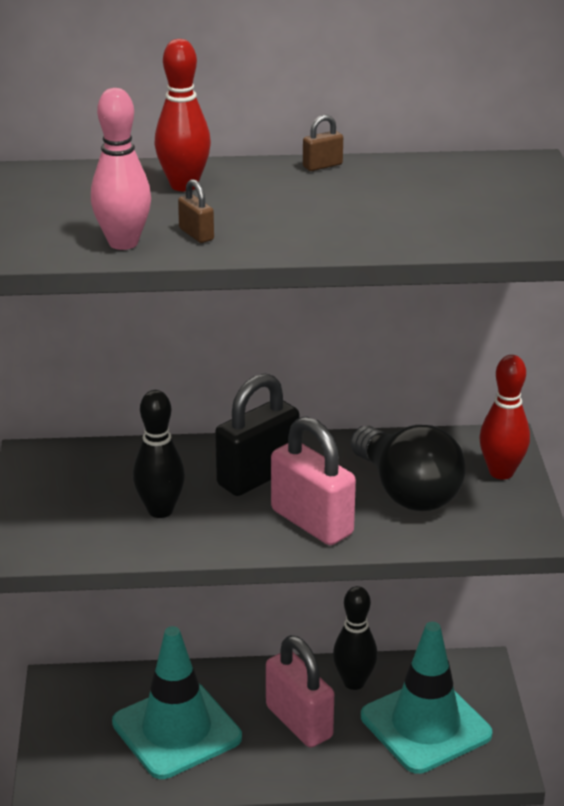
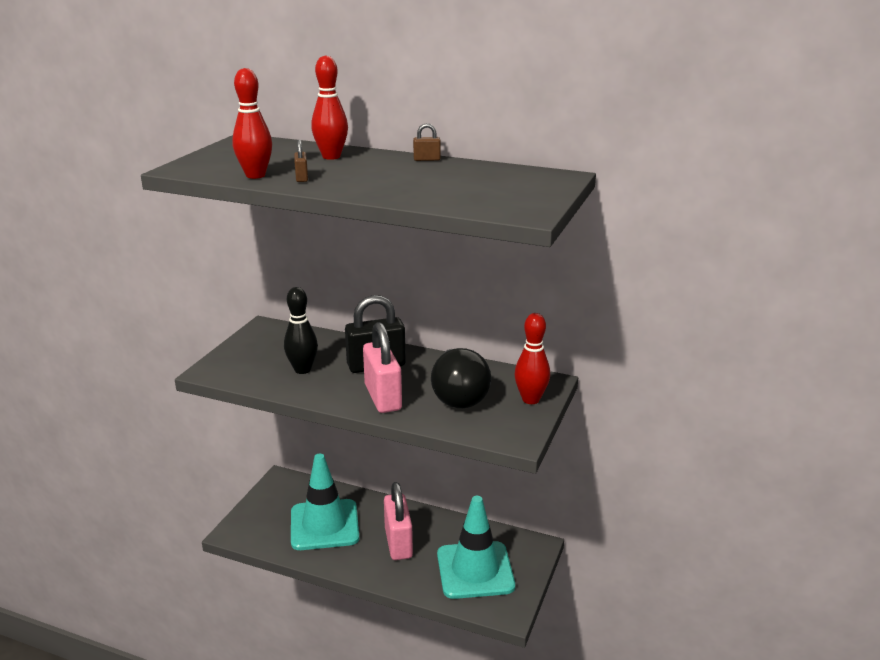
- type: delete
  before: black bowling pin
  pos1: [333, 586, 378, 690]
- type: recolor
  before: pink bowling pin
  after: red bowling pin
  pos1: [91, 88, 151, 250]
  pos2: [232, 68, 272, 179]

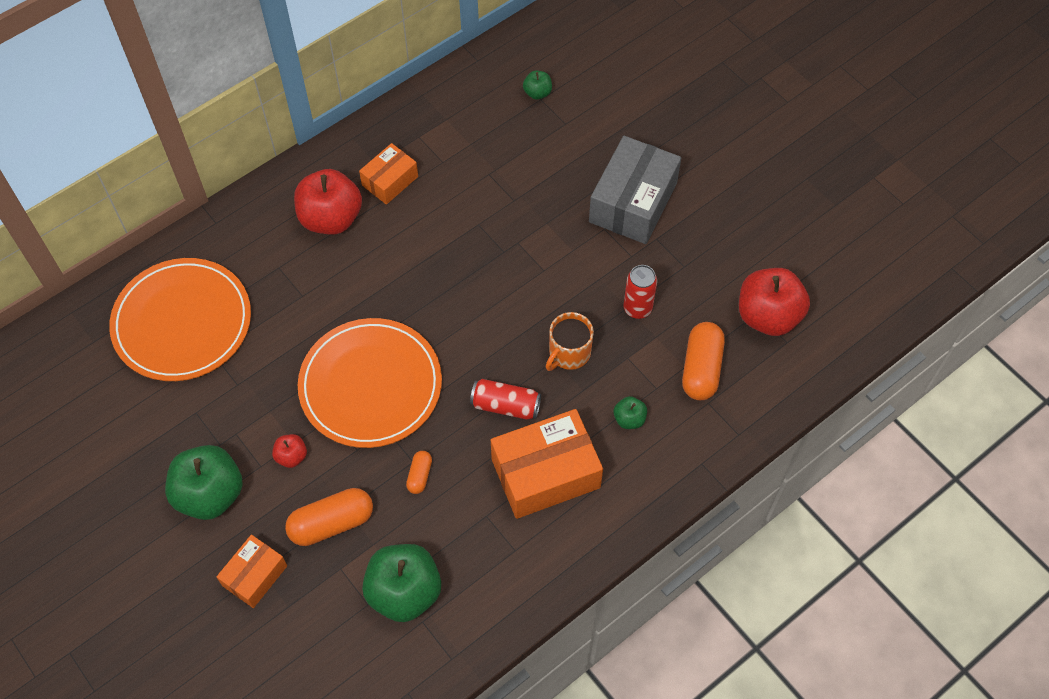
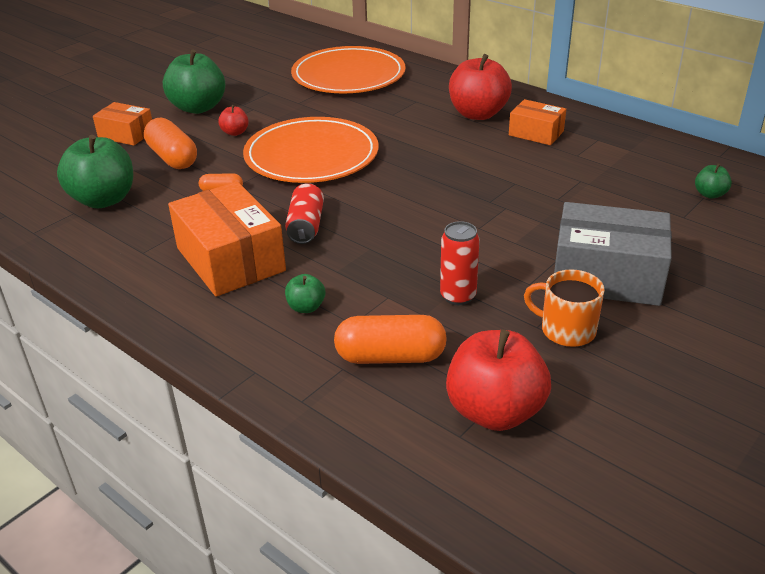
- type: move
  before: orange mug
  pos1: [546, 312, 594, 371]
  pos2: [524, 269, 605, 347]

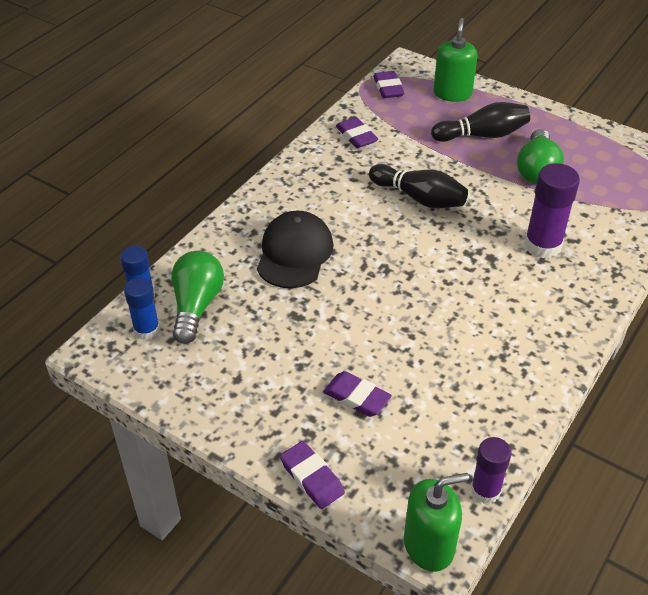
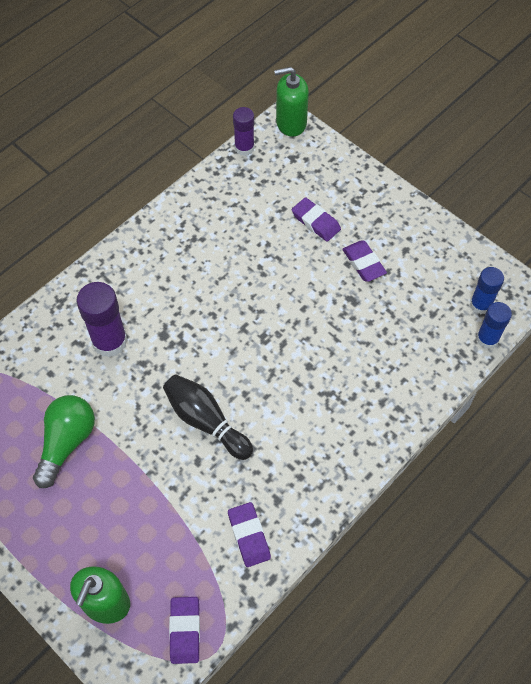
- type: delete
  before: green light bulb
  pos1: [171, 251, 224, 344]
- type: delete
  before: black cap
  pos1: [257, 211, 334, 288]
- type: delete
  before: black bowling pin
  pos1: [431, 102, 530, 142]
- type: move
  before: purple eraser
  pos1: [280, 441, 345, 509]
  pos2: [342, 241, 387, 282]

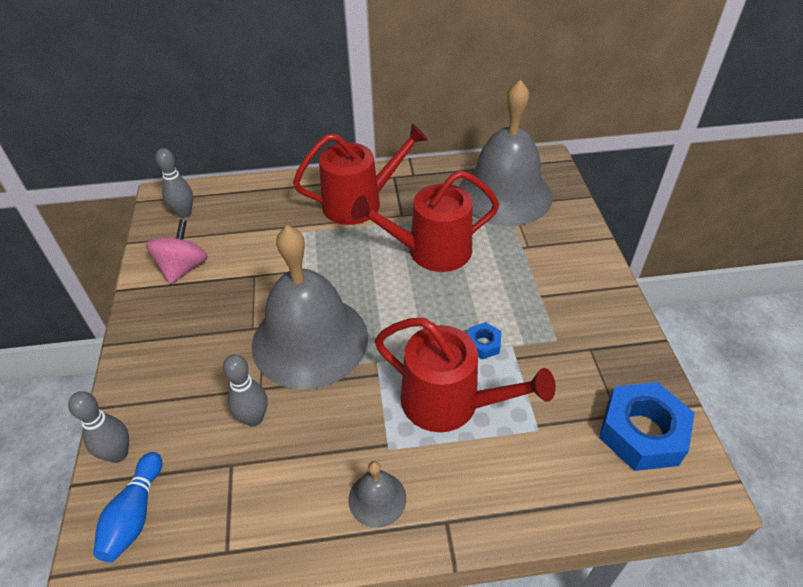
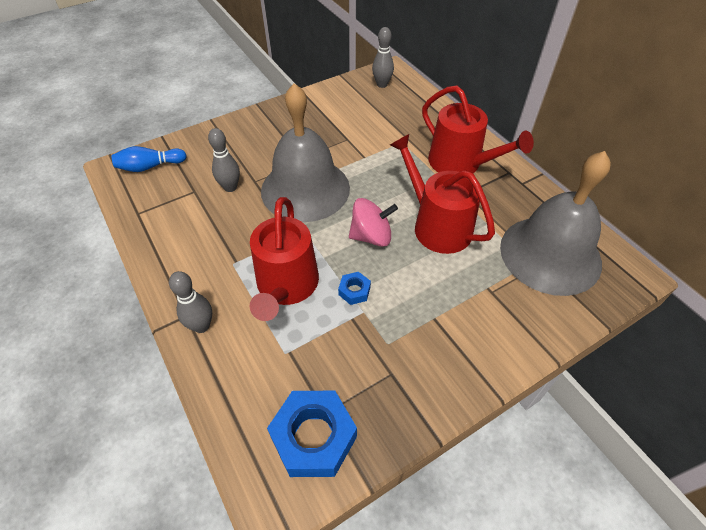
- type: delete
  before: grey bell
  pos1: [348, 461, 406, 528]
- type: move
  before: grey bowling pin
  pos1: [68, 391, 129, 463]
  pos2: [169, 271, 212, 333]
- type: move
  before: pink spinning top
  pos1: [146, 220, 208, 284]
  pos2: [349, 198, 398, 247]

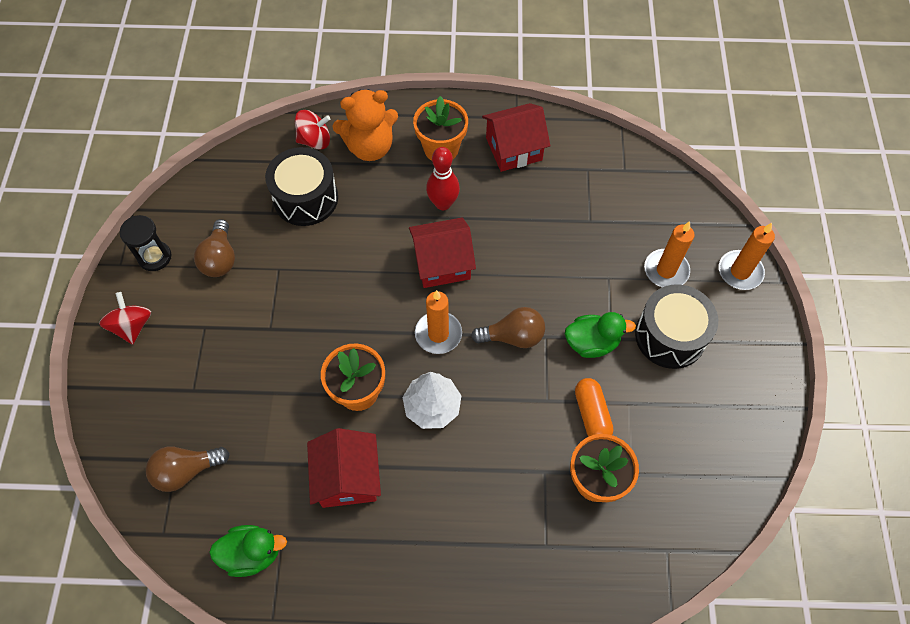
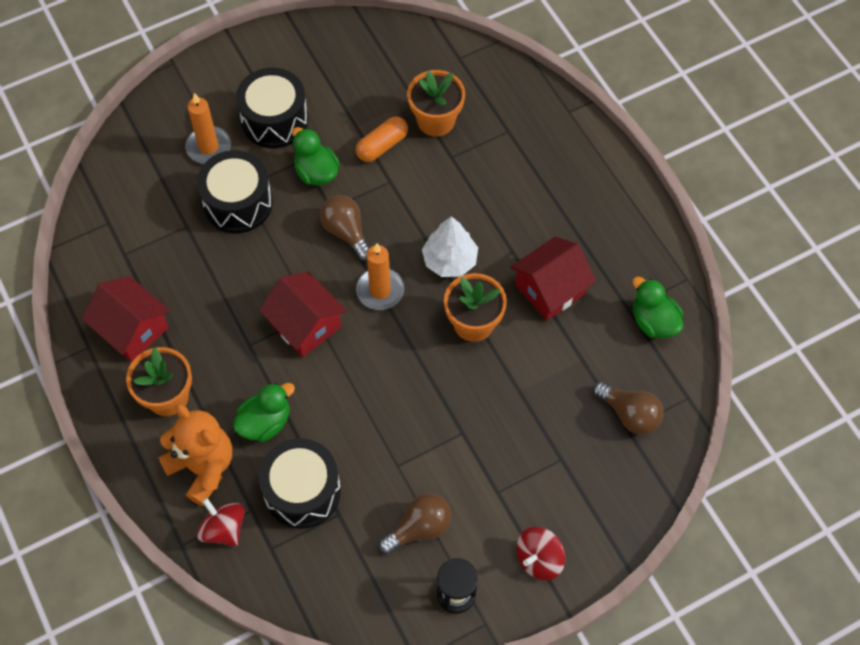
- type: delete
  before: red bowling pin
  pos1: [426, 147, 460, 210]
- type: delete
  before: orange candle
  pos1: [719, 223, 775, 290]
- type: insert
  after: black drum
  pos2: [197, 150, 273, 233]
- type: insert
  after: green duck
  pos2: [233, 383, 295, 442]

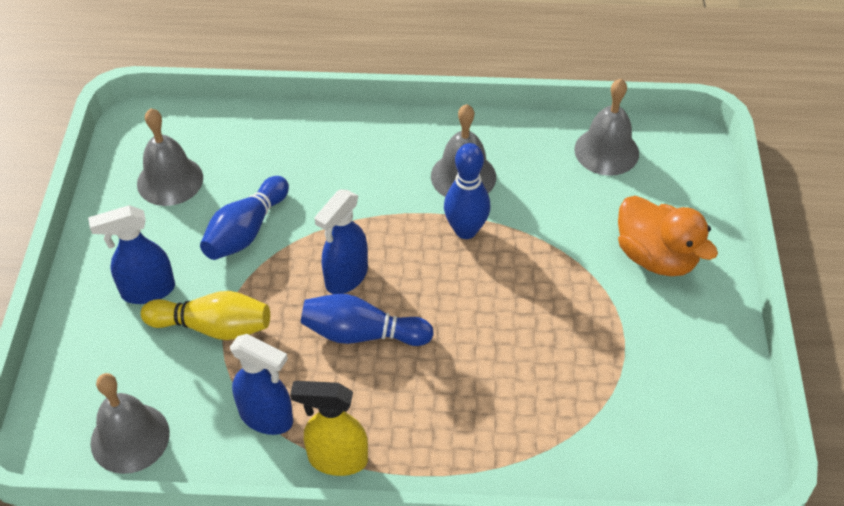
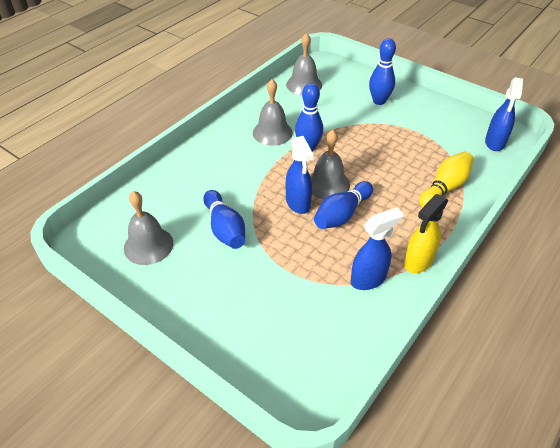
- type: move
  before: blue spray bottle
  pos1: [88, 205, 175, 304]
  pos2: [485, 77, 523, 151]
- type: move
  before: grey bell
  pos1: [90, 373, 170, 474]
  pos2: [310, 130, 350, 200]
- type: move
  before: yellow bowling pin
  pos1: [141, 291, 270, 340]
  pos2: [419, 151, 474, 208]
- type: replace
  before: orange duck
  after: blue bowling pin
  pos1: [618, 195, 718, 276]
  pos2: [369, 38, 396, 105]

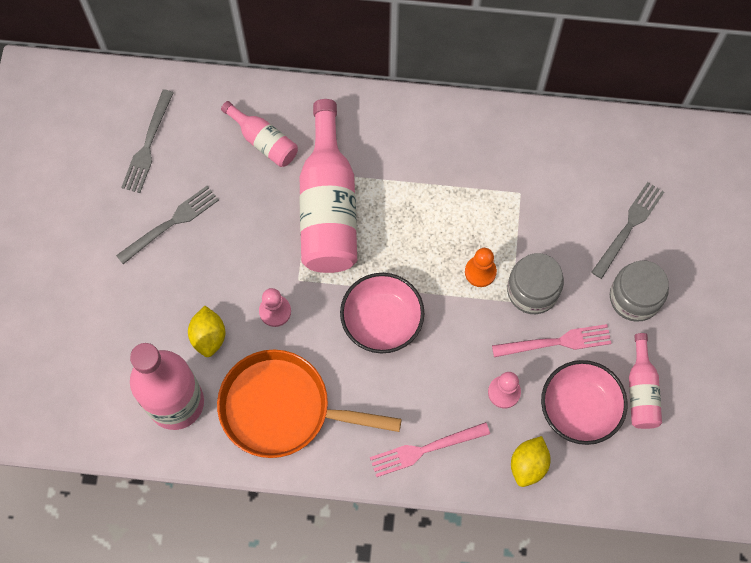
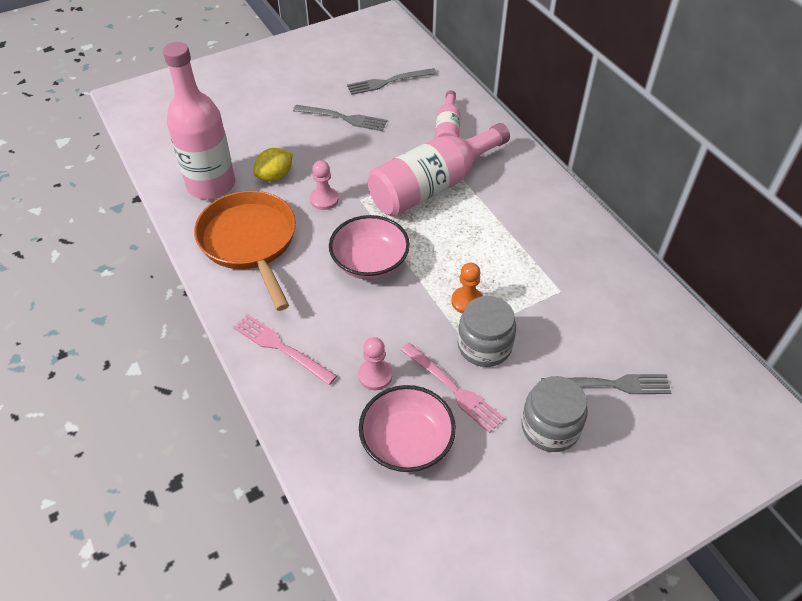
- type: delete
  before: yellow lemon
  pos1: [511, 436, 551, 487]
- type: delete
  before: pink bottle
  pos1: [629, 333, 662, 429]

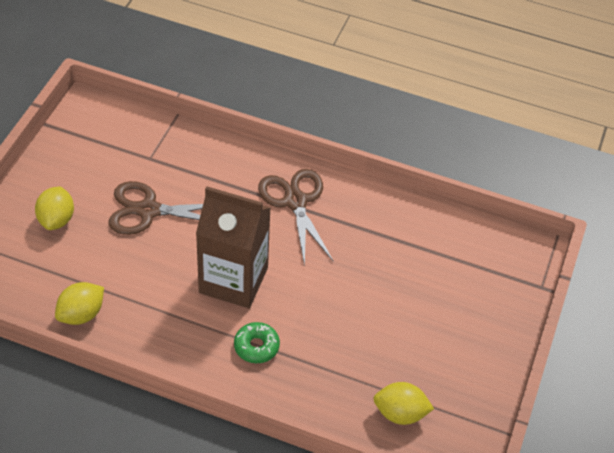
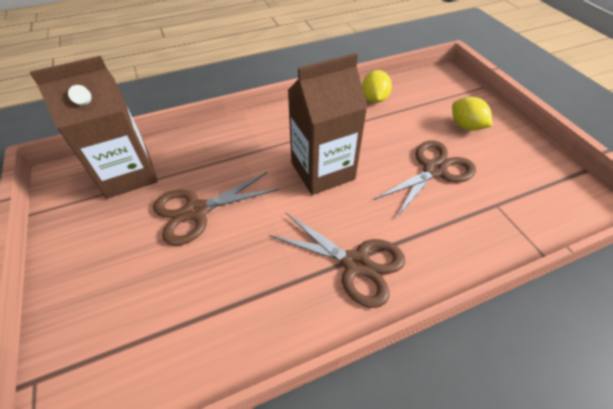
- type: delete
  before: green donut
  pos1: [234, 322, 280, 363]
- type: insert
  after: brown scissors
  pos2: [153, 171, 279, 246]
- type: replace
  before: yellow lemon
  after: brown carton
  pos1: [373, 382, 434, 425]
  pos2: [30, 56, 158, 199]

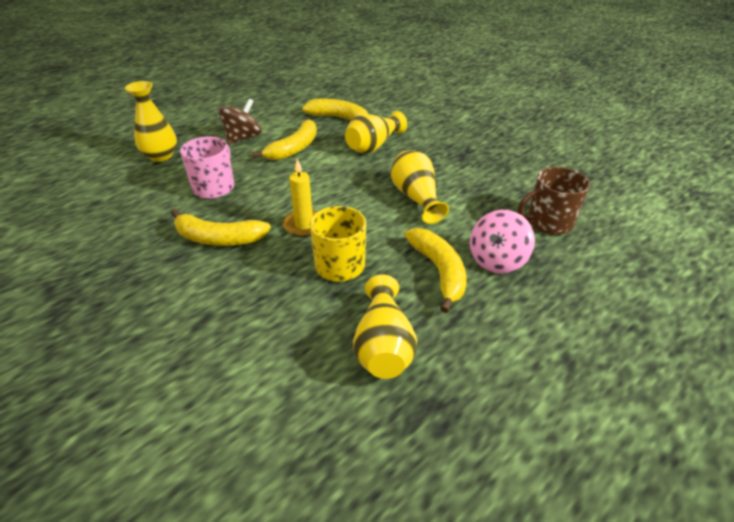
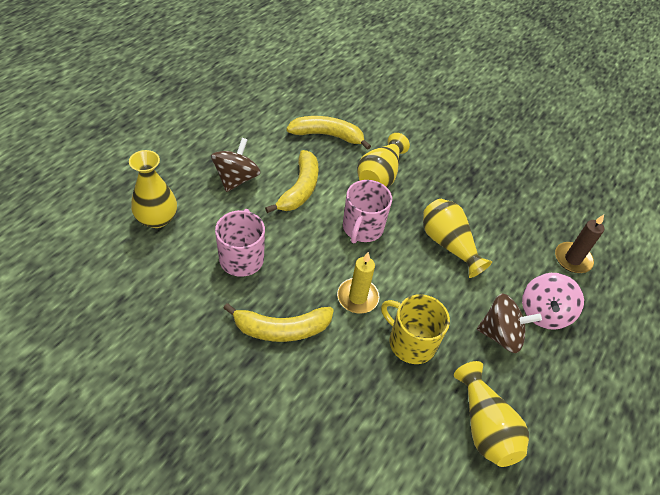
- type: insert
  after: pink mug
  pos2: [343, 180, 392, 243]
- type: replace
  before: yellow banana
  after: brown spinning top
  pos1: [405, 228, 466, 313]
  pos2: [477, 294, 542, 353]
- type: replace
  before: brown mug
  after: brown candle
  pos1: [518, 167, 590, 235]
  pos2: [555, 215, 604, 273]

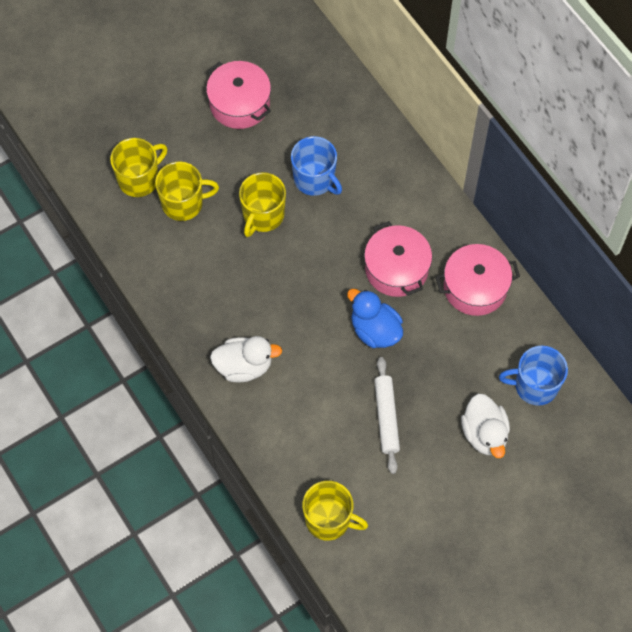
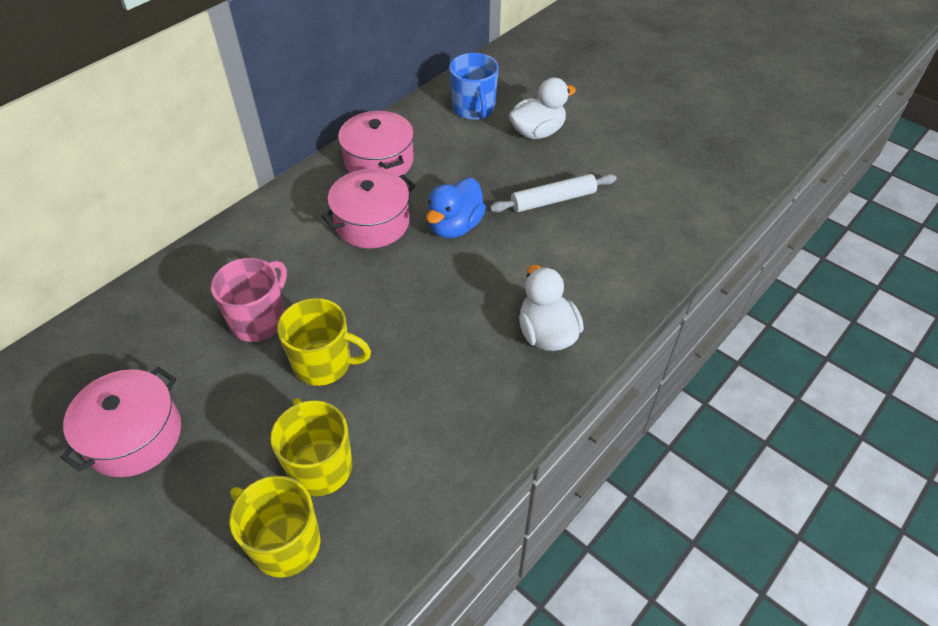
- type: delete
  before: yellow mug
  pos1: [302, 481, 368, 541]
- type: recolor
  before: blue mug
  after: pink mug
  pos1: [291, 136, 342, 196]
  pos2: [211, 258, 287, 342]

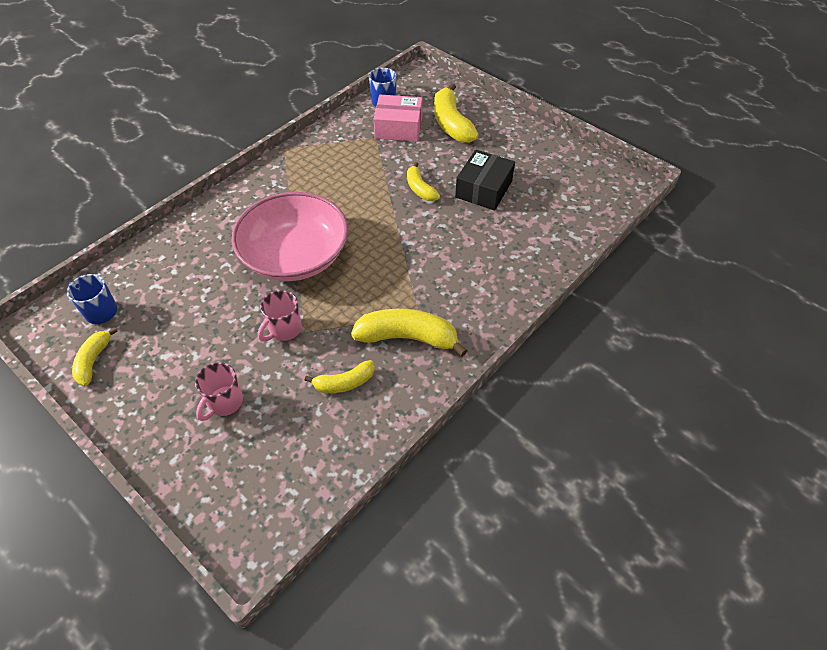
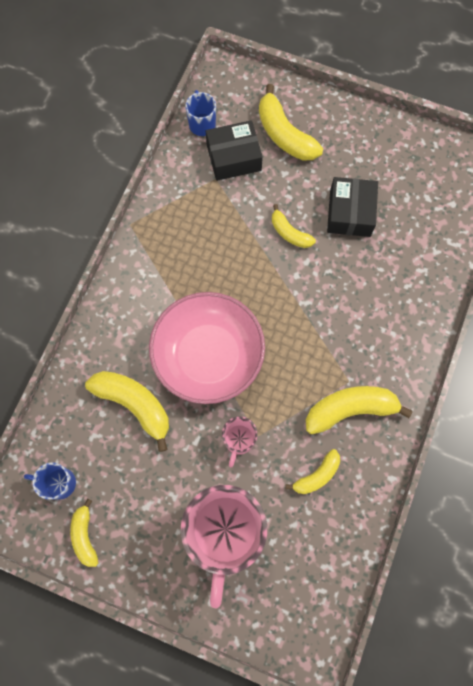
- type: insert
  after: yellow banana
  pos2: [85, 371, 169, 452]
- type: recolor
  before: pink box
  after: black box
  pos1: [374, 95, 423, 142]
  pos2: [206, 120, 263, 181]
- type: resize
  before: pink mug
  pos1: [195, 362, 243, 421]
  pos2: [181, 485, 267, 608]
  scale: 2.18

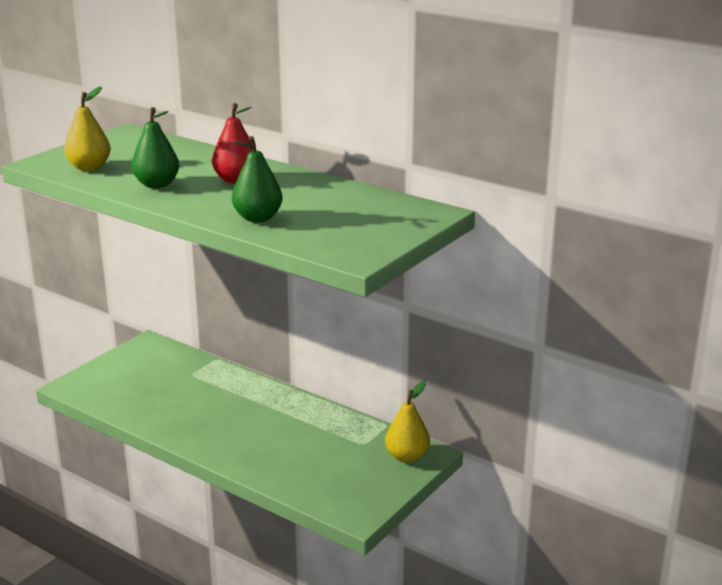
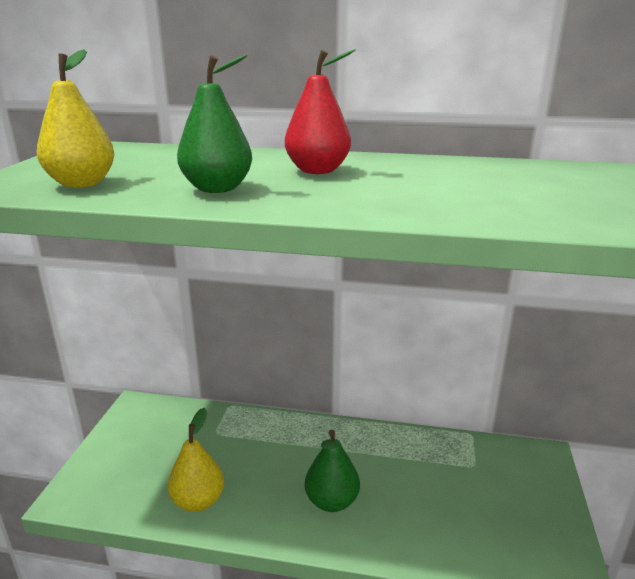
- type: move
  before: green pear
  pos1: [232, 136, 283, 222]
  pos2: [305, 429, 360, 512]
- type: move
  before: yellow pear
  pos1: [385, 381, 430, 463]
  pos2: [167, 408, 224, 512]

